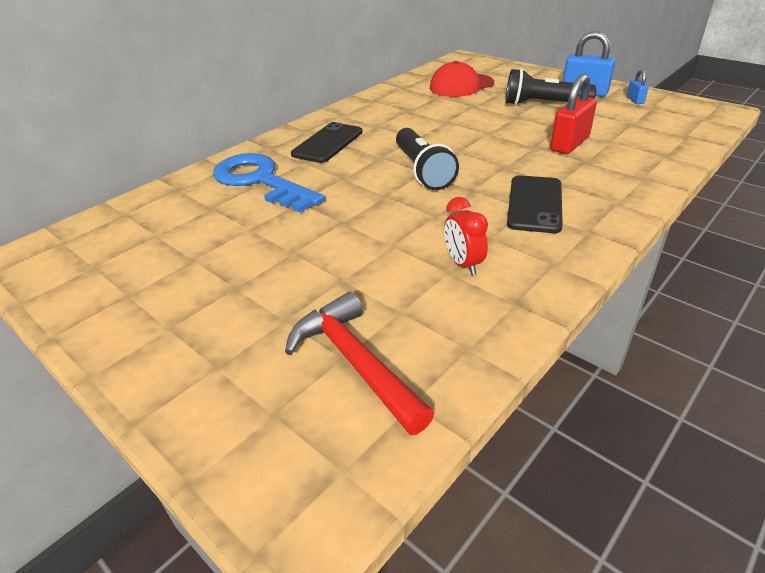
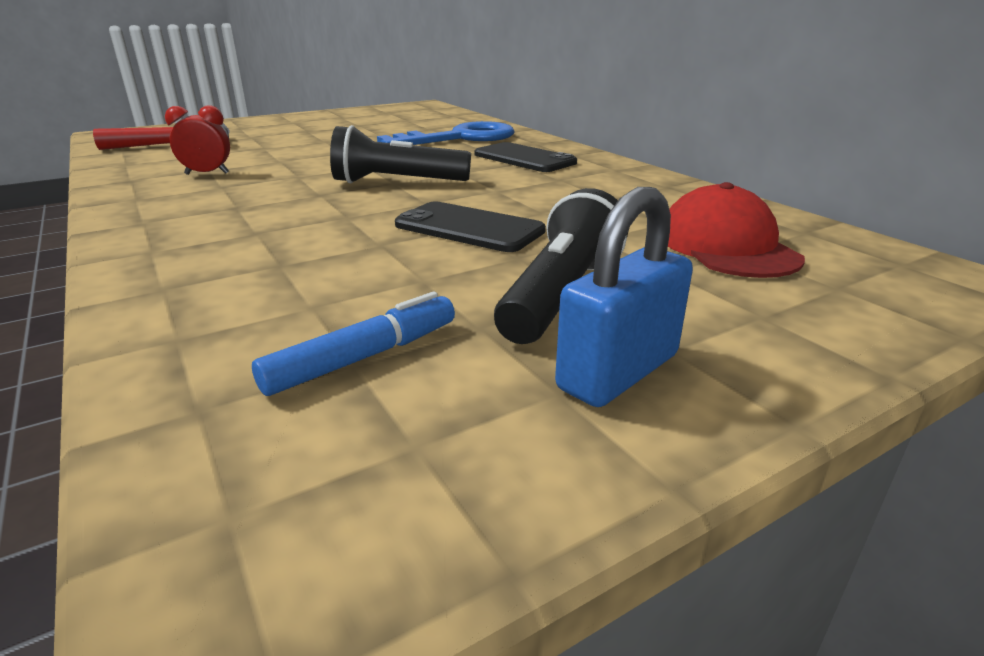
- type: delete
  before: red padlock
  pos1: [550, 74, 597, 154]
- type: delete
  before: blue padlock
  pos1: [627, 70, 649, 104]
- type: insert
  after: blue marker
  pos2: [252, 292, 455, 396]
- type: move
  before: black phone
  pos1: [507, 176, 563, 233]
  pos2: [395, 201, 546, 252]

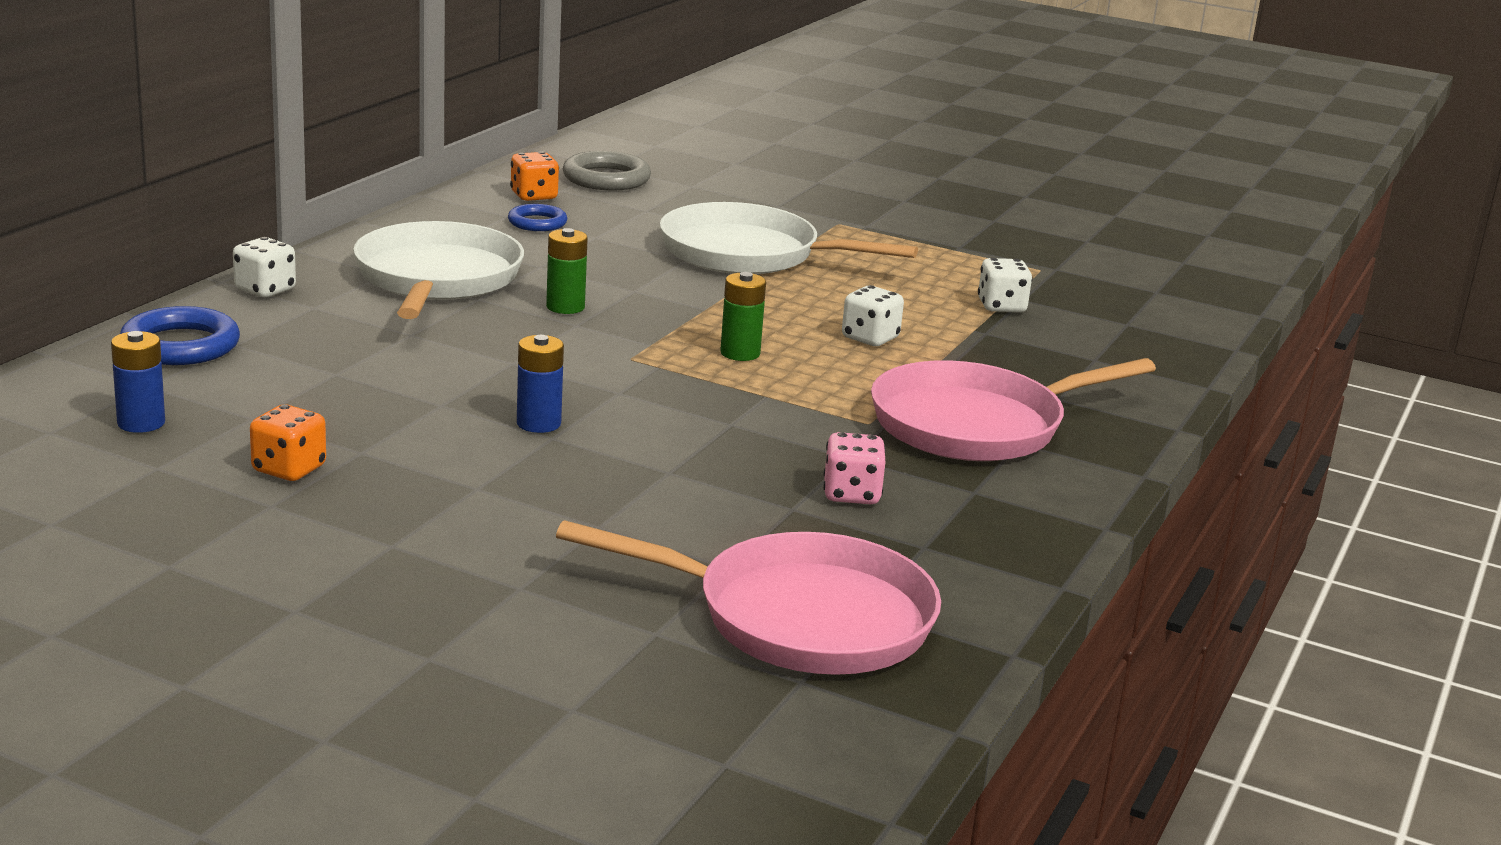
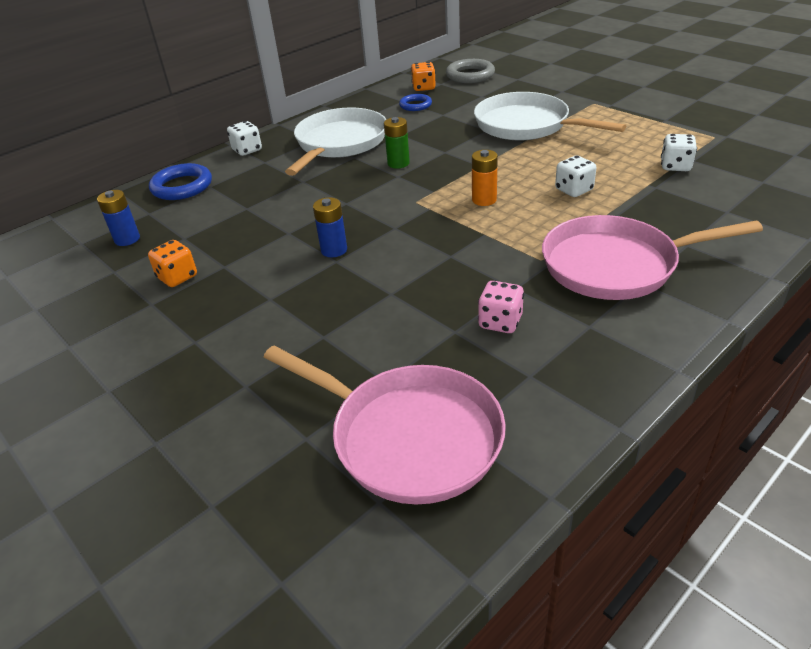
- type: recolor
  before: green battery
  after: orange battery
  pos1: [720, 272, 766, 361]
  pos2: [472, 150, 498, 206]

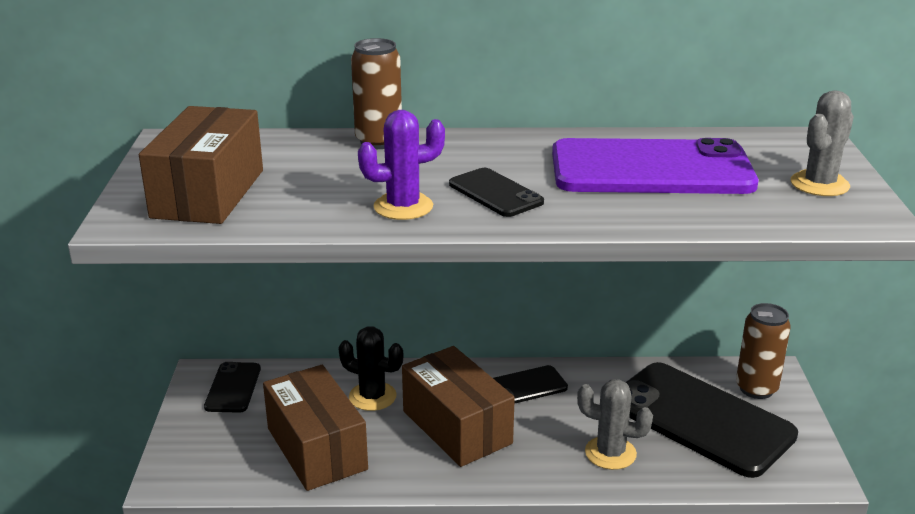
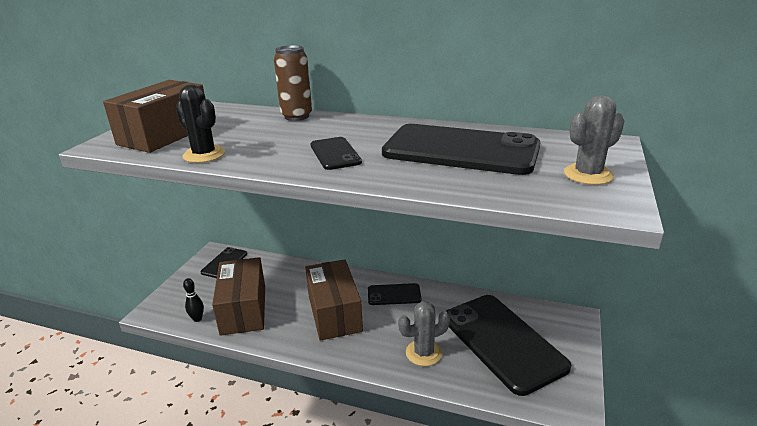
- type: delete
  before: purple cactus
  pos1: [358, 110, 445, 220]
- type: delete
  before: brown can
  pos1: [736, 303, 791, 399]
- type: insert
  after: black bowling pin
  pos2: [183, 278, 204, 322]
- type: move
  before: black cactus
  pos1: [338, 326, 403, 411]
  pos2: [176, 85, 225, 163]
- type: recolor
  before: purple phone
  after: black phone
  pos1: [552, 138, 758, 194]
  pos2: [382, 124, 540, 175]
- type: rotate
  before: grey cactus
  pos1: [577, 379, 653, 470]
  pos2: [398, 302, 450, 366]
  turn: -60

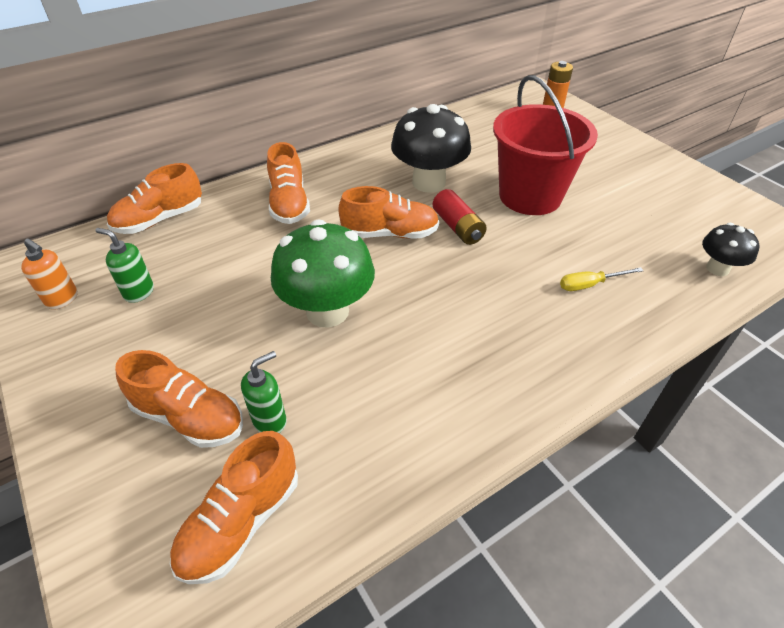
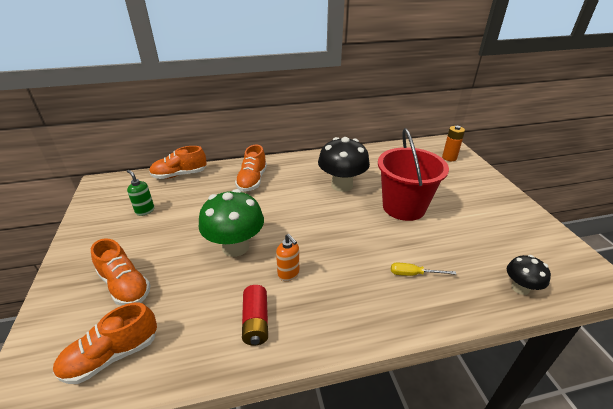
- type: delete
  before: green soap dispenser
  pos1: [241, 351, 287, 433]
- type: delete
  before: orange shoe
  pos1: [338, 186, 439, 238]
- type: move
  before: orange soap dispenser
  pos1: [21, 239, 78, 310]
  pos2: [276, 234, 299, 281]
- type: move
  before: red battery
  pos1: [433, 189, 487, 245]
  pos2: [242, 285, 268, 346]

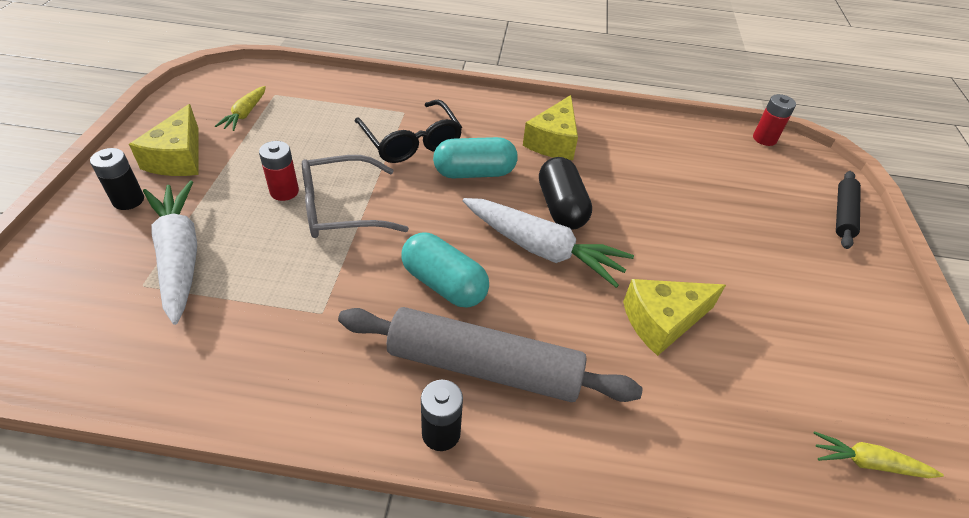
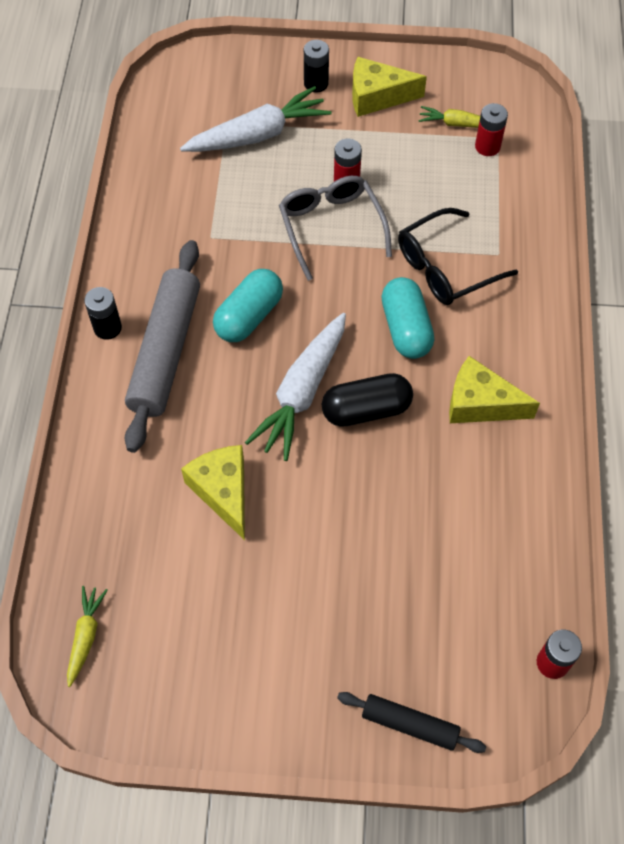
- type: insert
  after: red battery
  pos2: [475, 103, 508, 156]

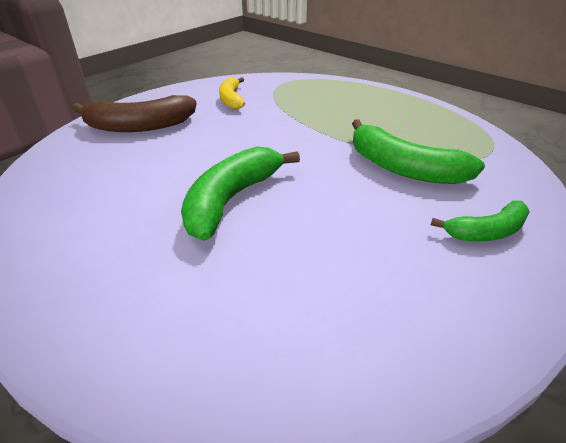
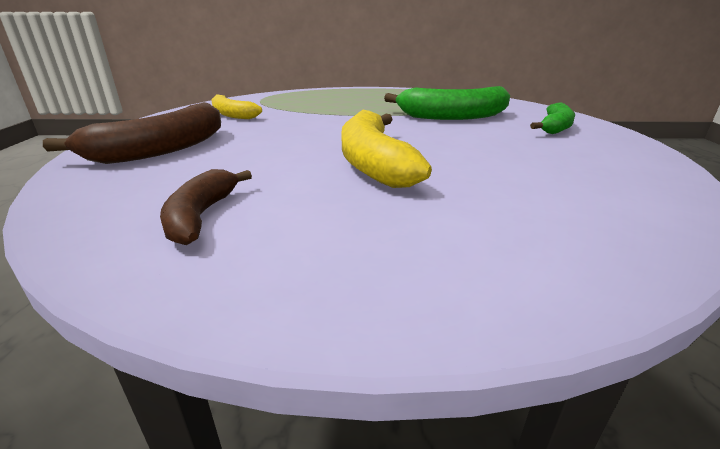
- type: insert
  after: brown banana
  pos2: [160, 169, 252, 245]
- type: recolor
  before: green banana
  after: yellow banana
  pos1: [181, 146, 300, 241]
  pos2: [341, 110, 432, 188]

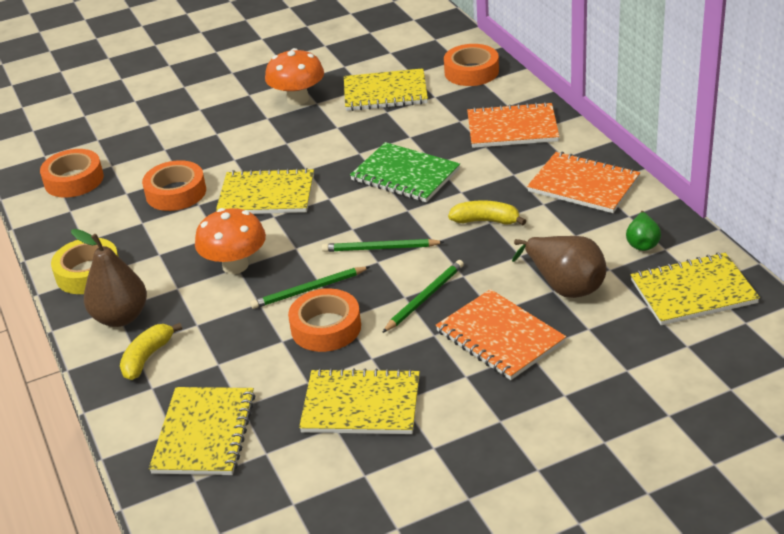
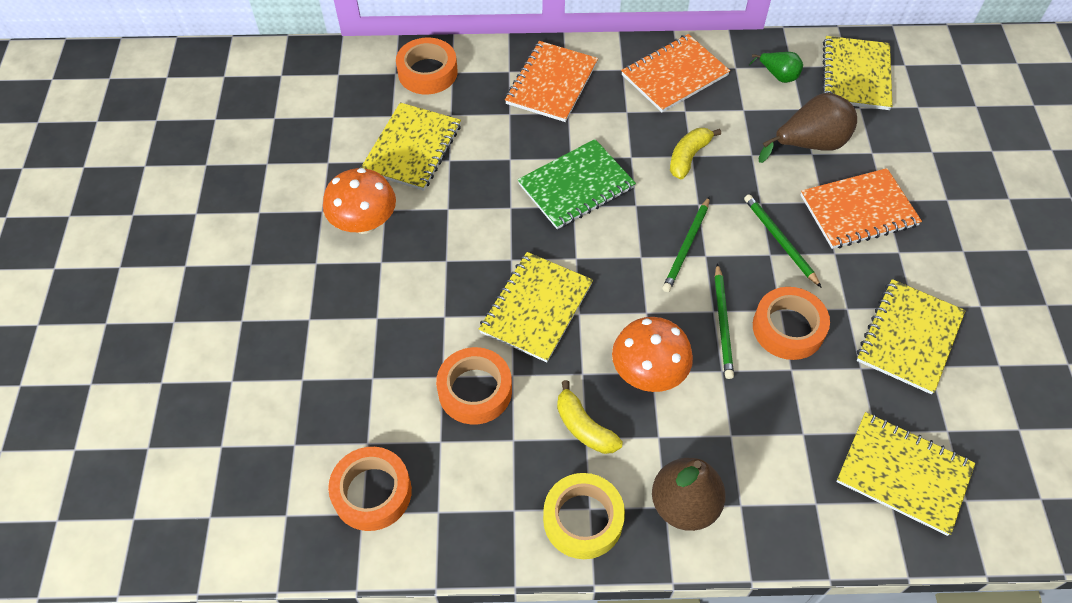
- type: move
  before: yellow banana
  pos1: [120, 323, 182, 380]
  pos2: [557, 380, 623, 454]

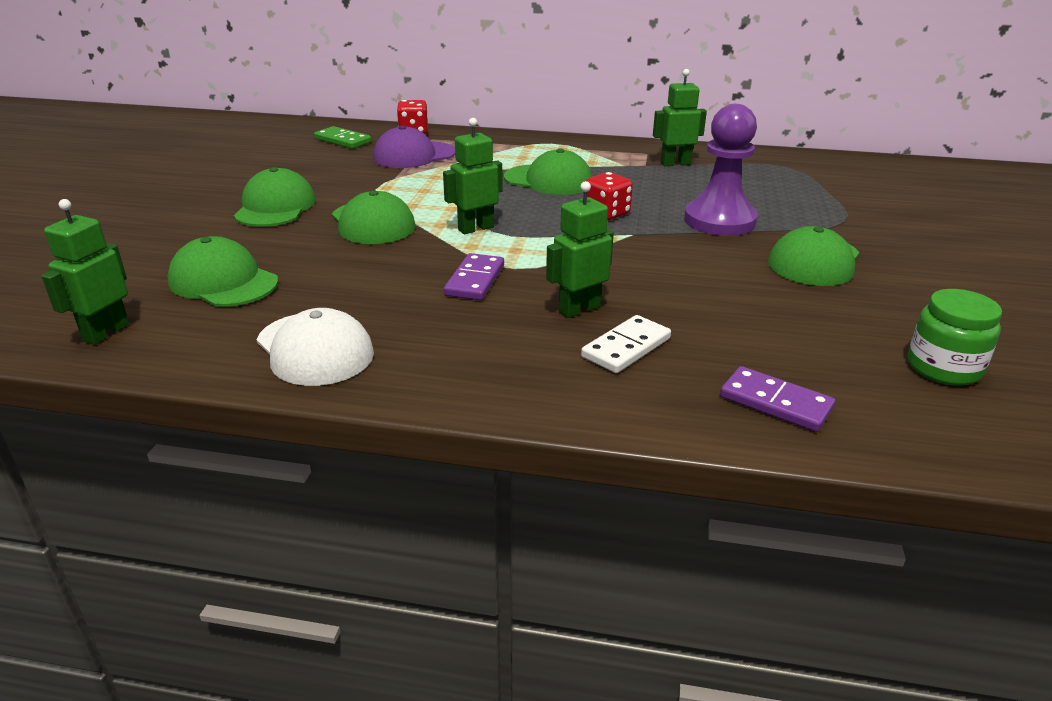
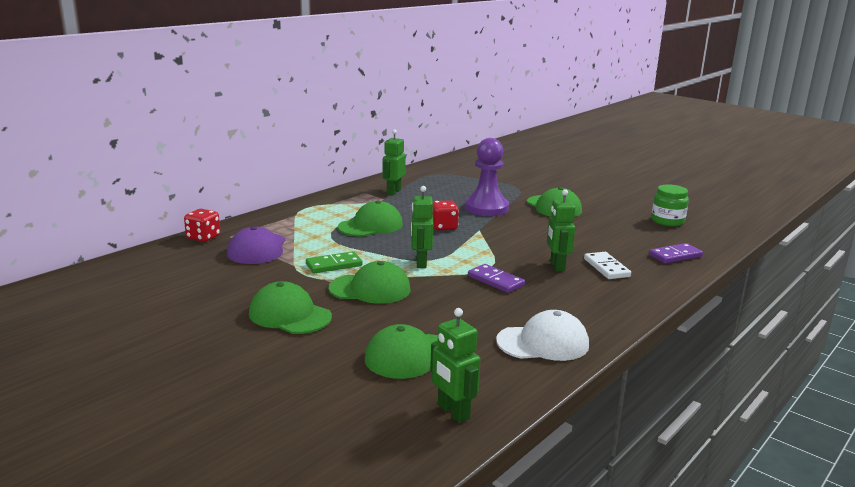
- type: move
  before: green domino
  pos1: [314, 126, 371, 149]
  pos2: [306, 251, 363, 273]

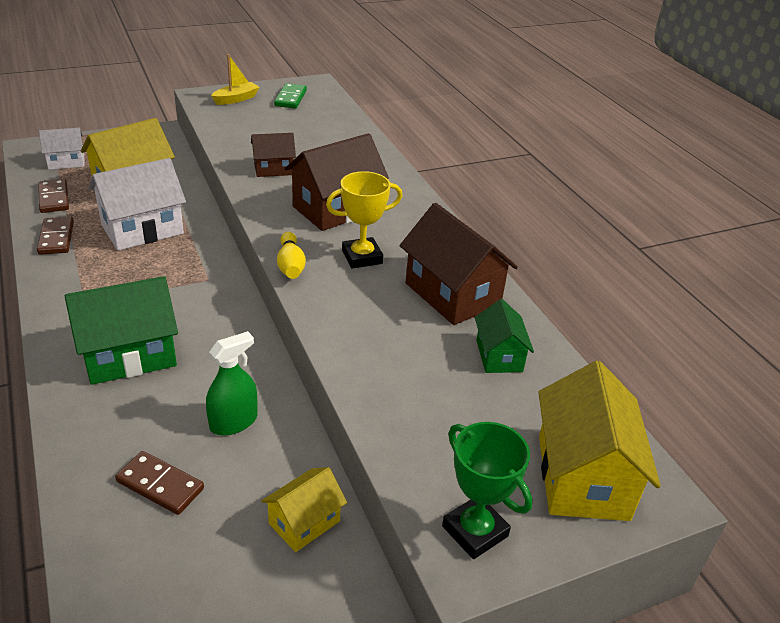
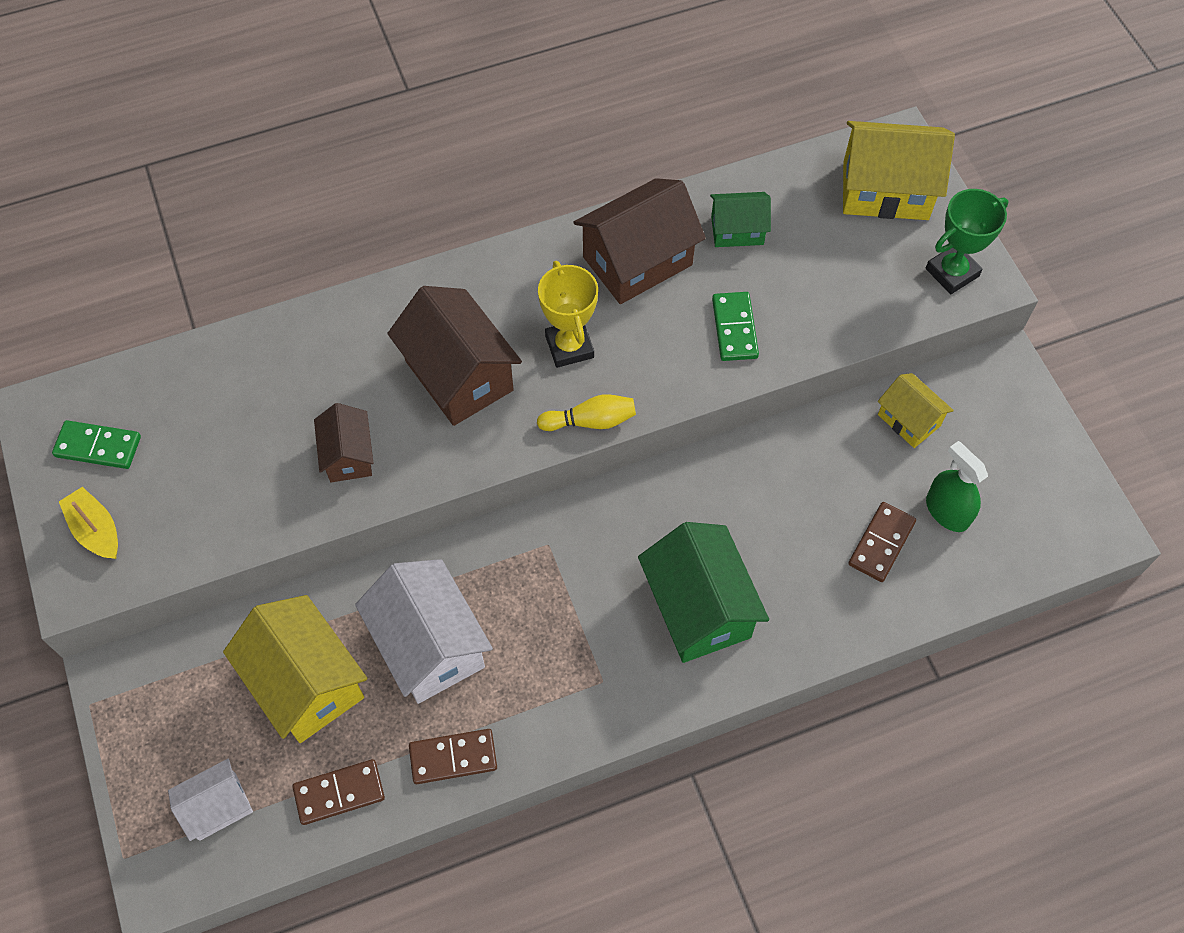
- type: insert
  after: green domino
  pos2: [712, 292, 759, 361]
- type: move
  before: green spray bottle
  pos1: [206, 331, 258, 436]
  pos2: [926, 441, 988, 532]
- type: rotate
  before: white house
  pos1: [39, 128, 84, 170]
  pos2: [168, 759, 253, 841]
  turn: 75

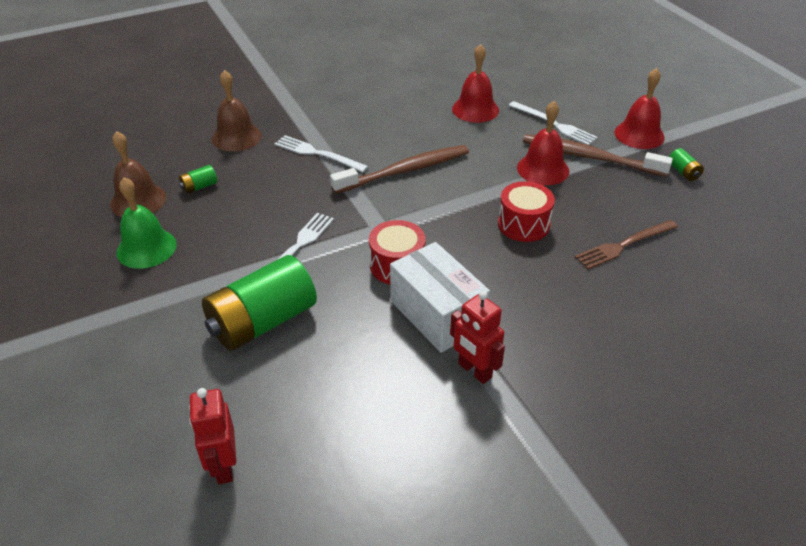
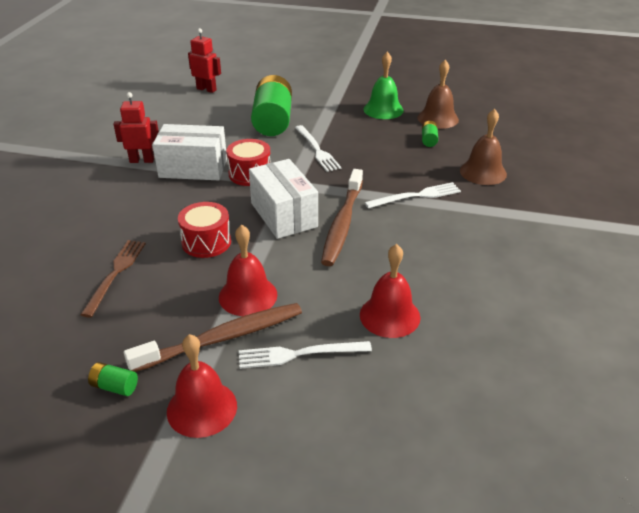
- type: insert
  after: white box
  pos2: [249, 159, 318, 239]

